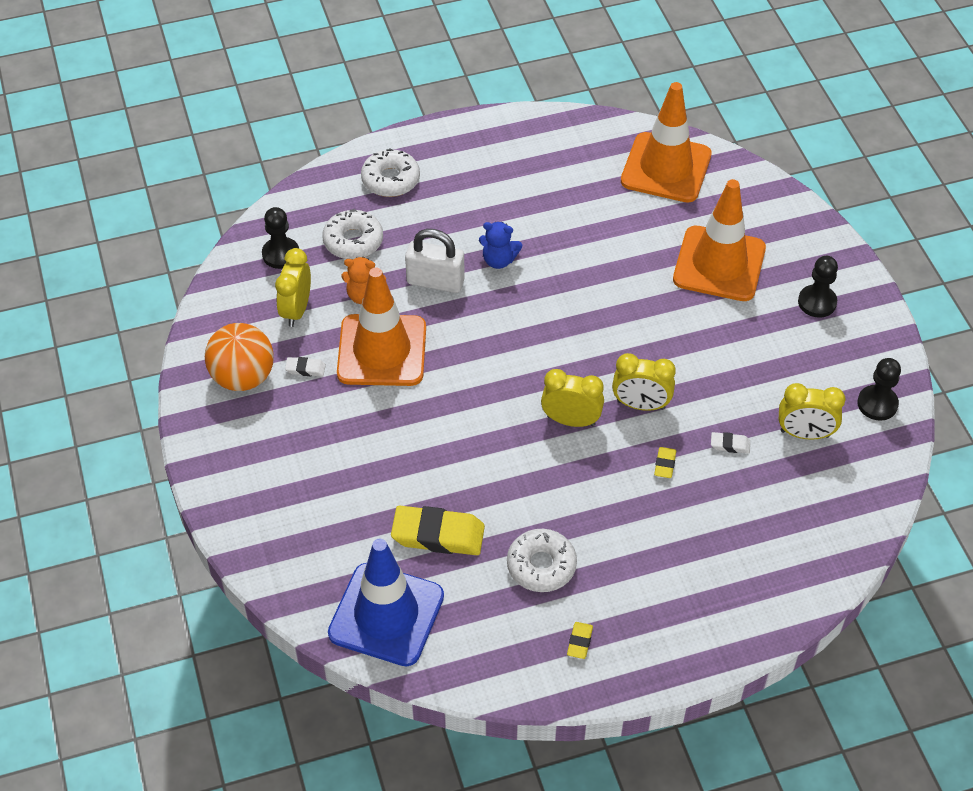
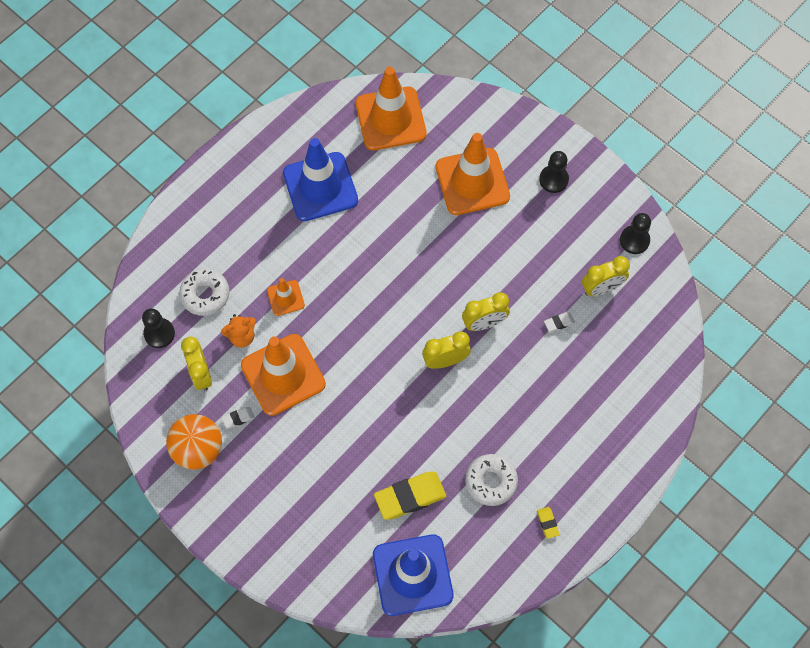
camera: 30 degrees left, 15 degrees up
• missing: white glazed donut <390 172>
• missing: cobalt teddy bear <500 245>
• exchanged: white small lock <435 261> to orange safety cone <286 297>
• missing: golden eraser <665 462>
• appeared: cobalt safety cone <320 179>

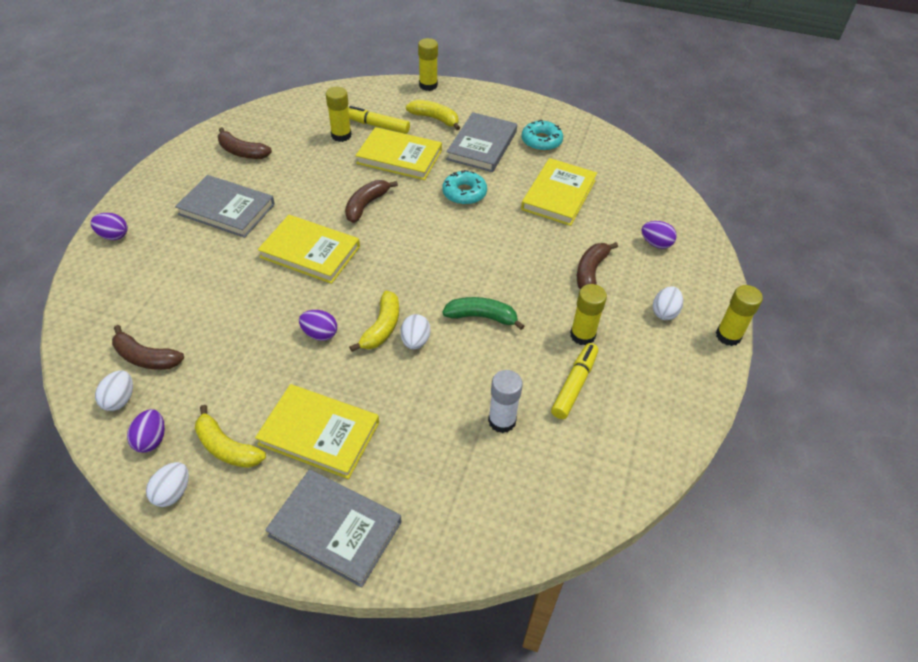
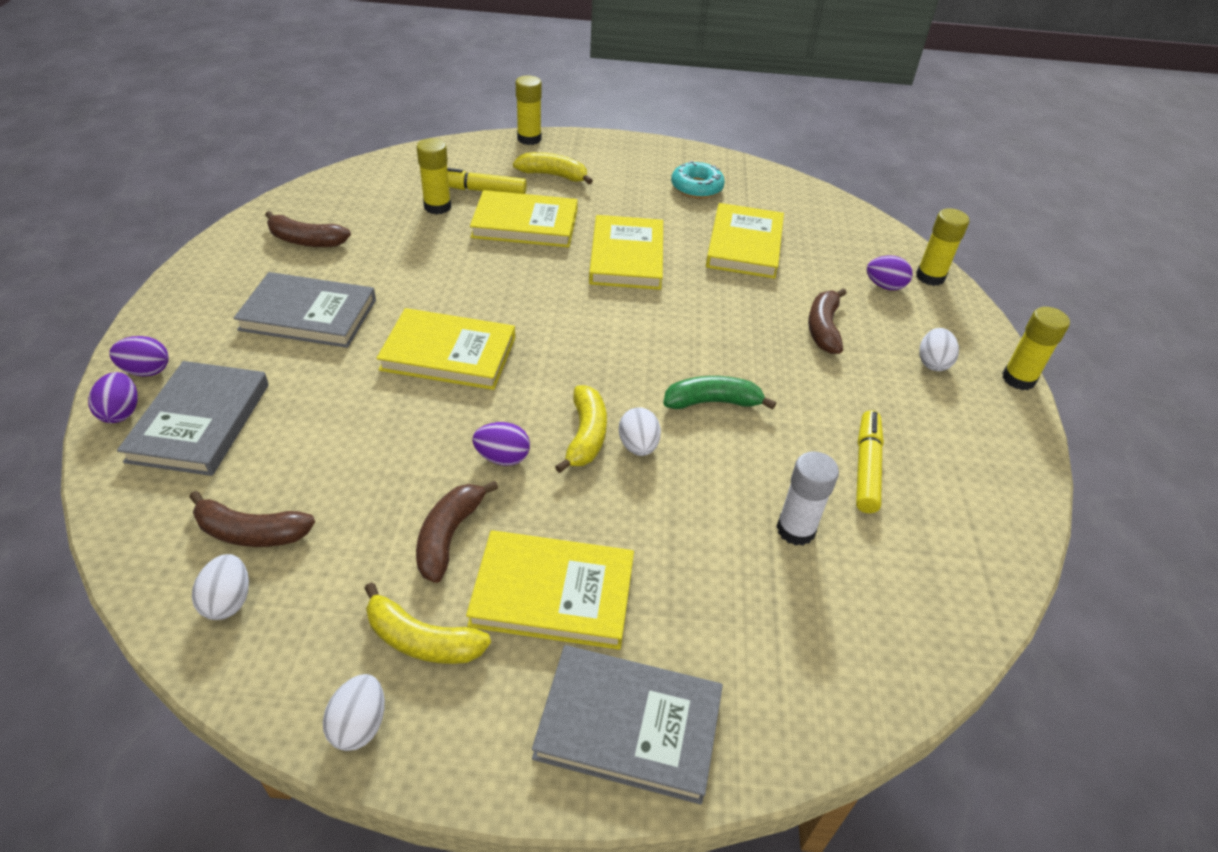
camera: 15 degrees left, 5 degrees down
• relocated: gray hardback <481 142> to <193 418>
• exchanged: teal glazed donut <464 187> to golden hardback <626 252>
• relocated: brown banana <371 201> to <457 532>
• relocated: golden stick of glue <588 314> to <942 247>
• relocated: purple toy egg <146 431> to <113 397>

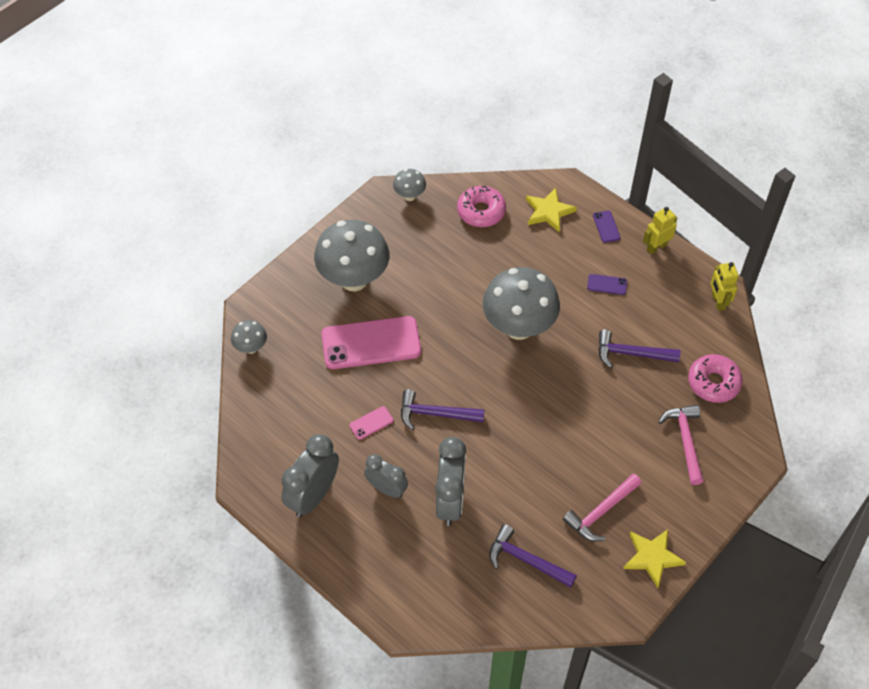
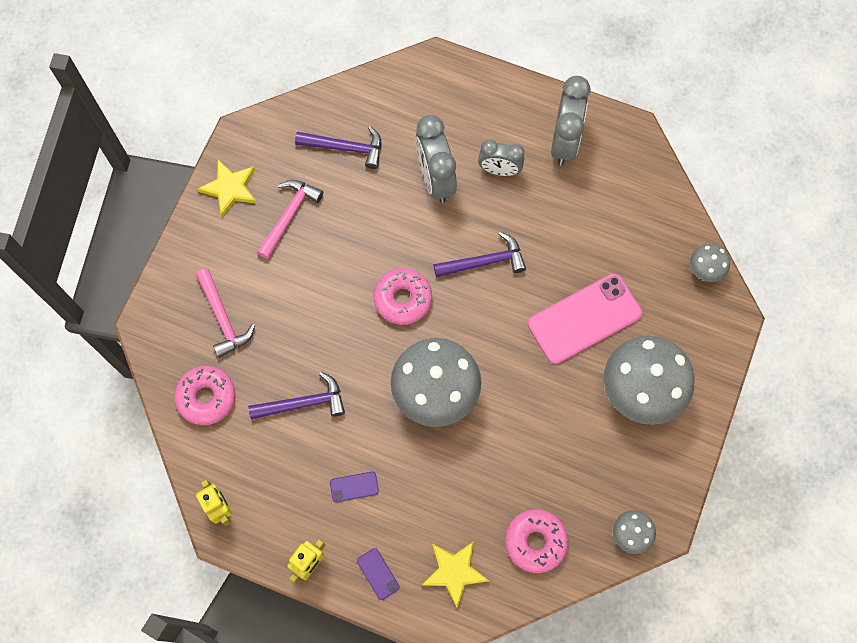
camera: 160 degrees right, 15 degrees up
• missing: rosy smartphone <371 423>
• appeared: rosy glazed donut <403 296>

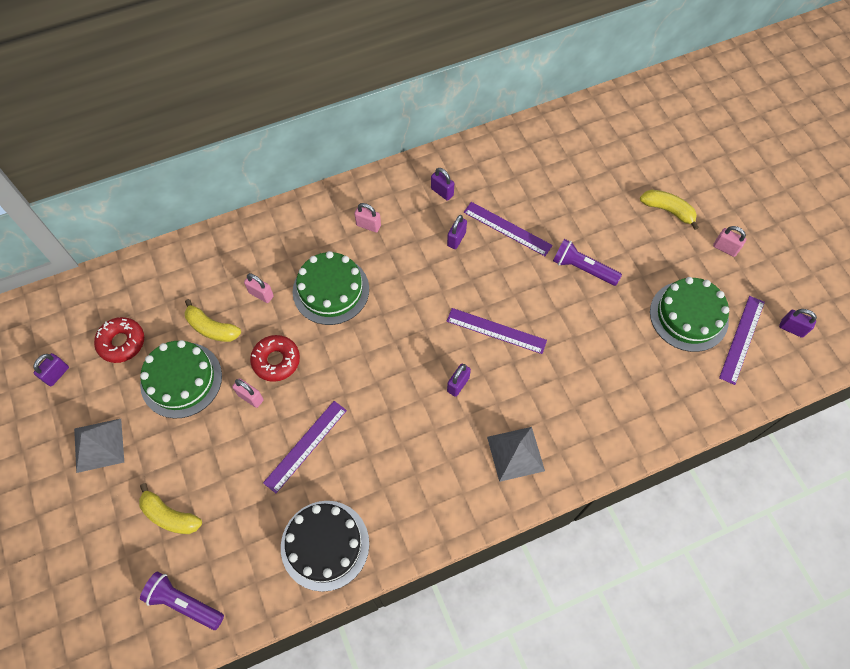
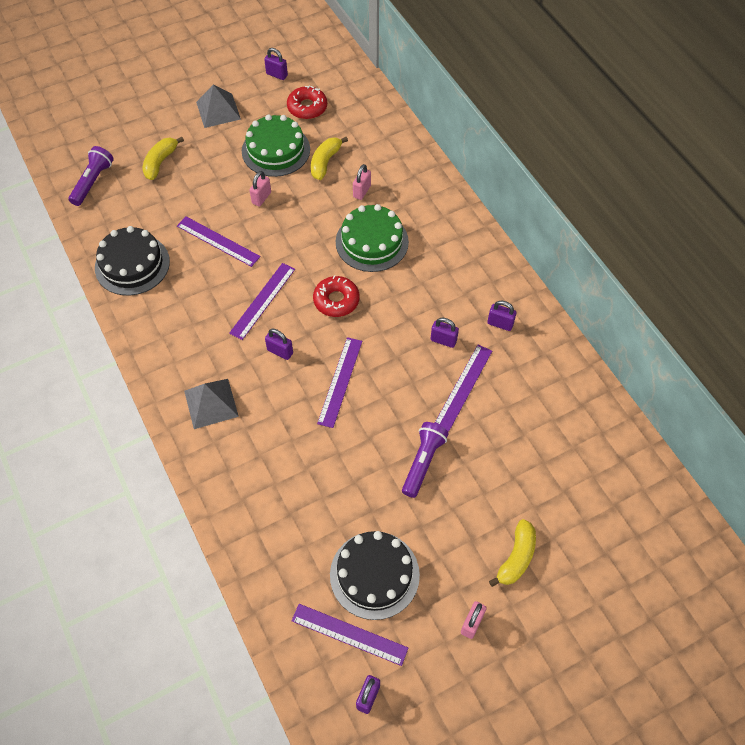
camera: 85 degrees right, 5 degrees down
• spun: purple small lock <442 184> = <502 316> 75 degrees clockwise
• missing: rosy small lock <367 218>
• colour: green cake <689 314> to black cake <375 575>
• relocated: red glazed donut <275 358> to <336 296>
• appeared: purple ruler <262 301>

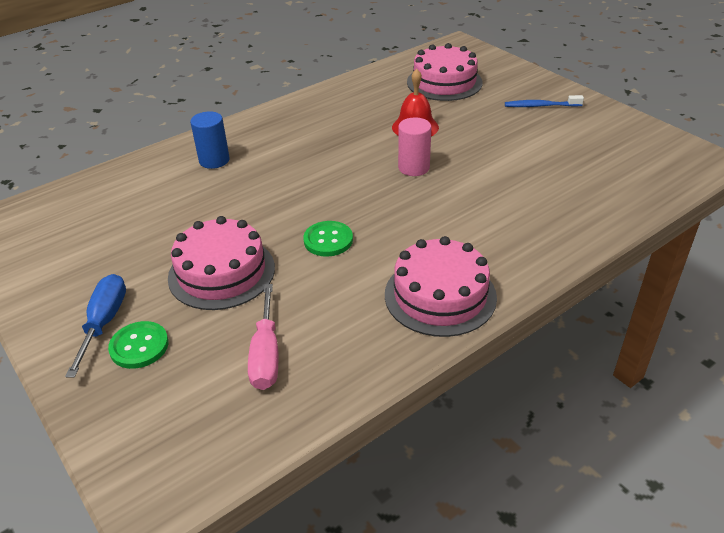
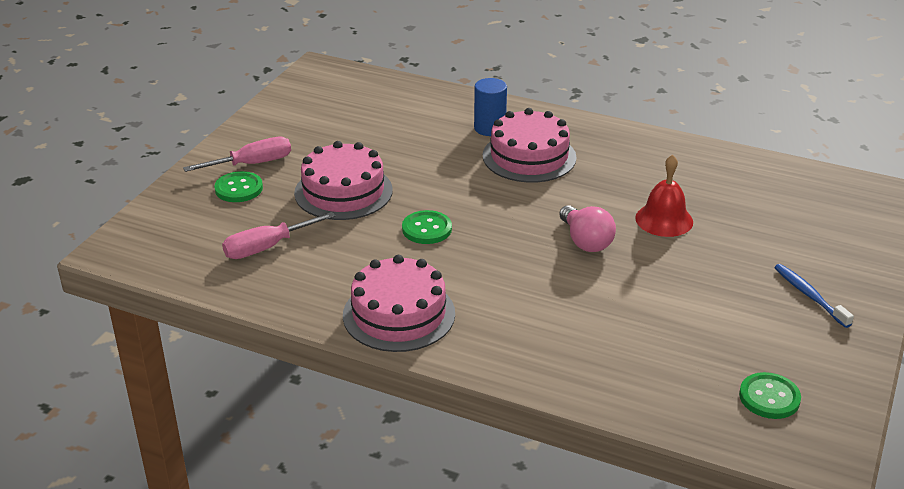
camera: 60 degrees right, 5 degrees down
• relocated: rosy cake <445 72> to <530 145>
• exchanged: rosy cylinder <414 147> to rosy light bulb <587 228>
• colour: cobalt hand screwdriver <95 326> to rosy hand screwdriver <237 154>
• appeared: green button <770 395>

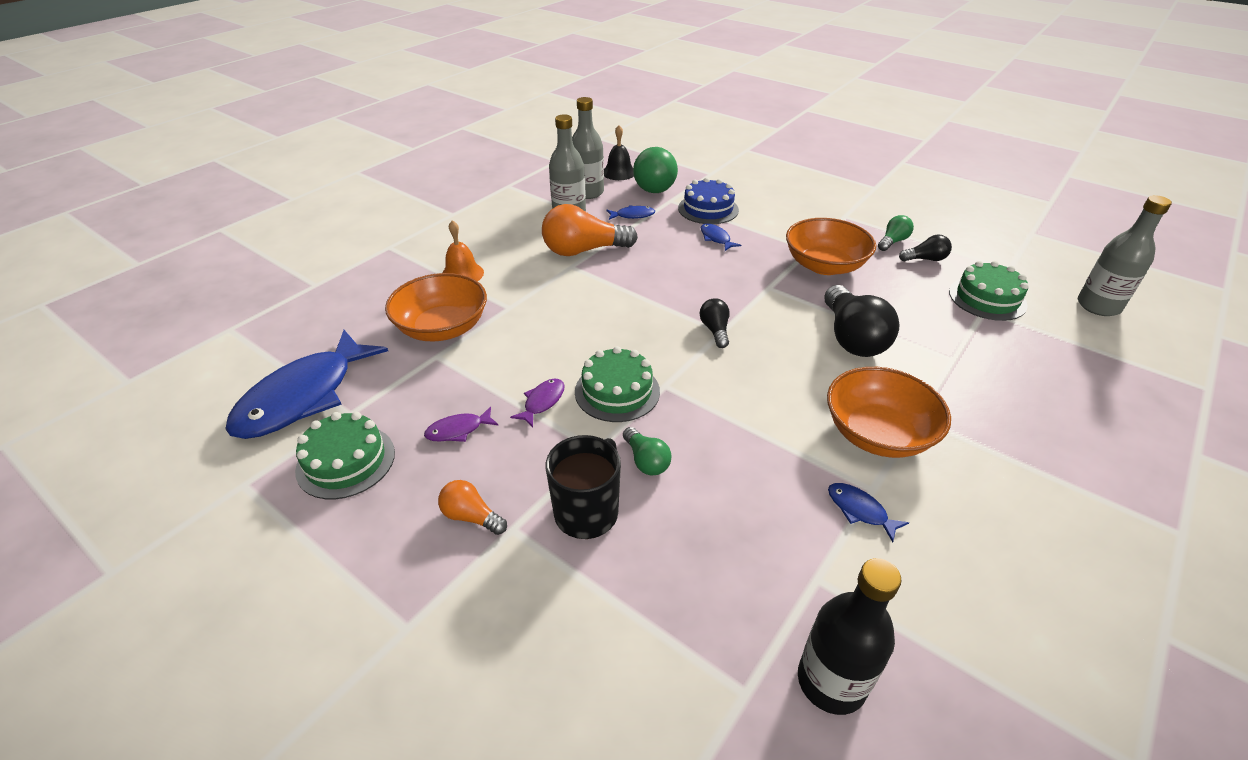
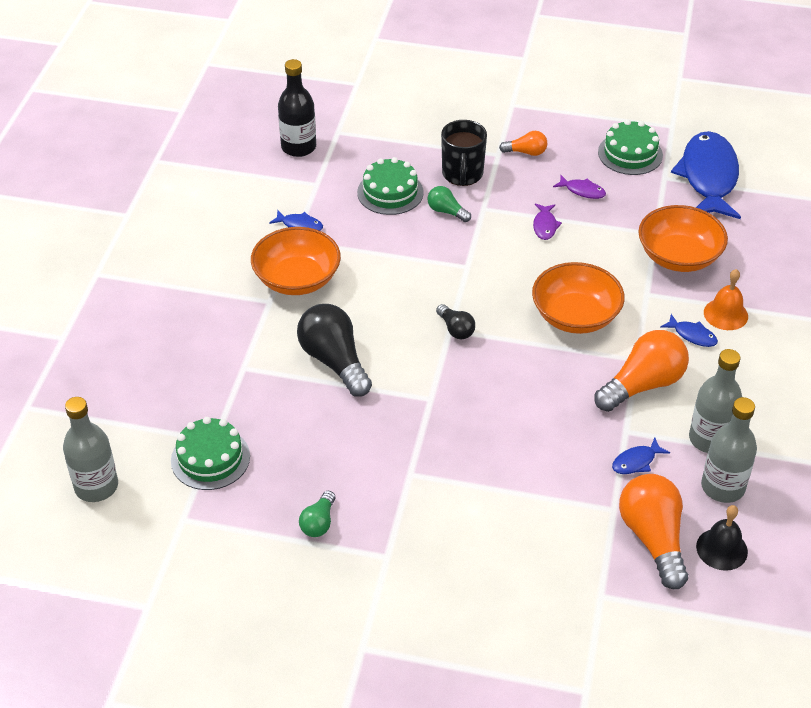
camera: 155 degrees right, 5 degrees up
• colour: green light bulb <655 170> to orange light bulb <653 531>
• missing: cobalt cake <708 200>
• relocated: orange bowl <831 246> to <578 298>
• relocated: cobalt fish figure <721 237> to <689 330>
• missing: black light bulb <925 248>
• relocated: green cake <617 384> to <390 186>
• spun: purple fish figure <461 424> = <579 187> 75 degrees clockwise

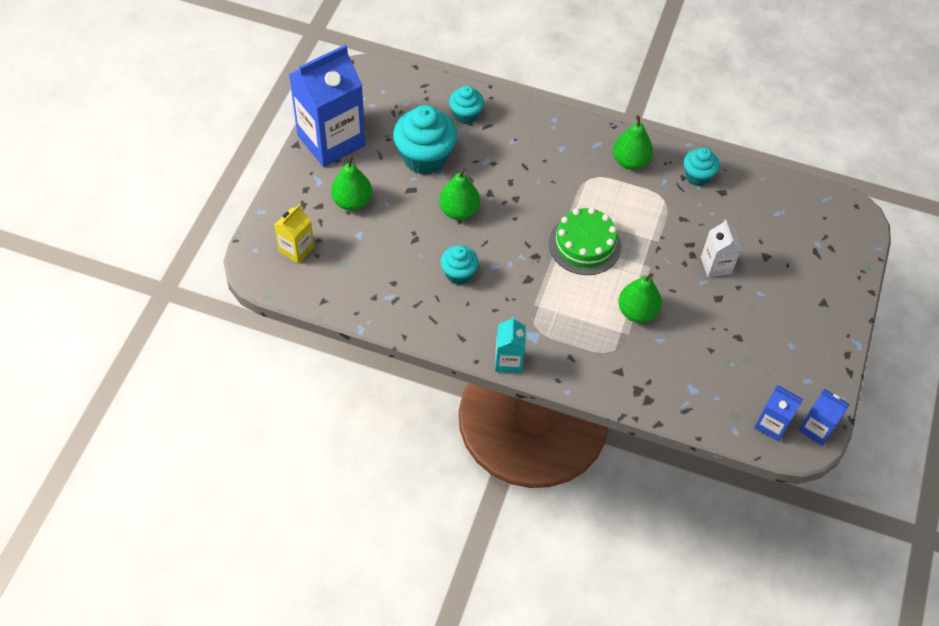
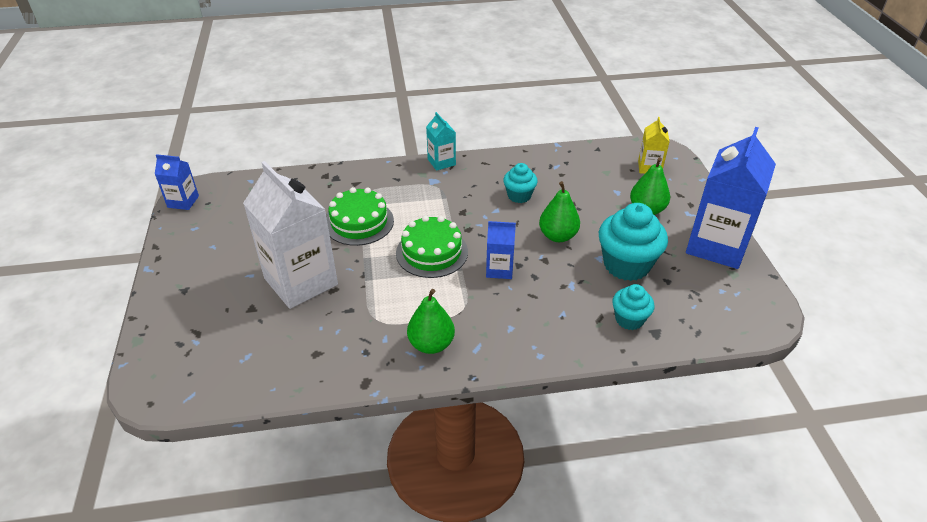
camera: 155 degrees right, 15 degrees down
• missing: teal fairy cake <702 167>
• size: white juice carton <721 248> = <290 235> x2.08
• exchanged: green pear <640 298> to green cake <360 216>
• relocated: cobalt juice carton <778 413> to <501 250>

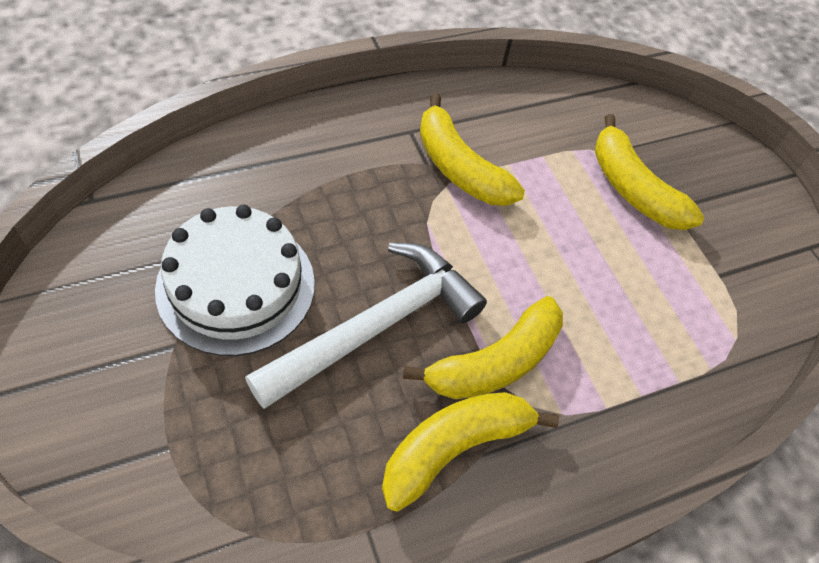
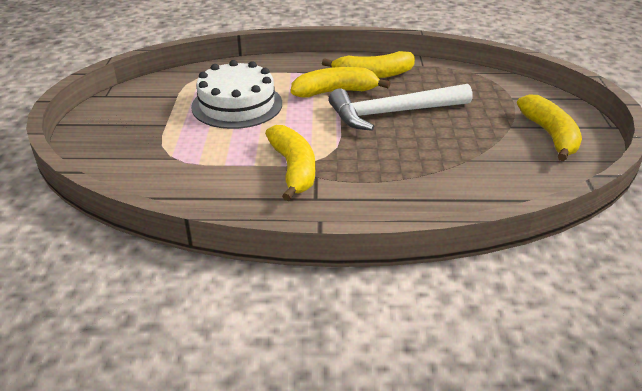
camera: 150 degrees left, 20 degrees down
• relocated: golden banana <649 172> to <549 128>
• relocated: white cake <235 280> to <236 94>

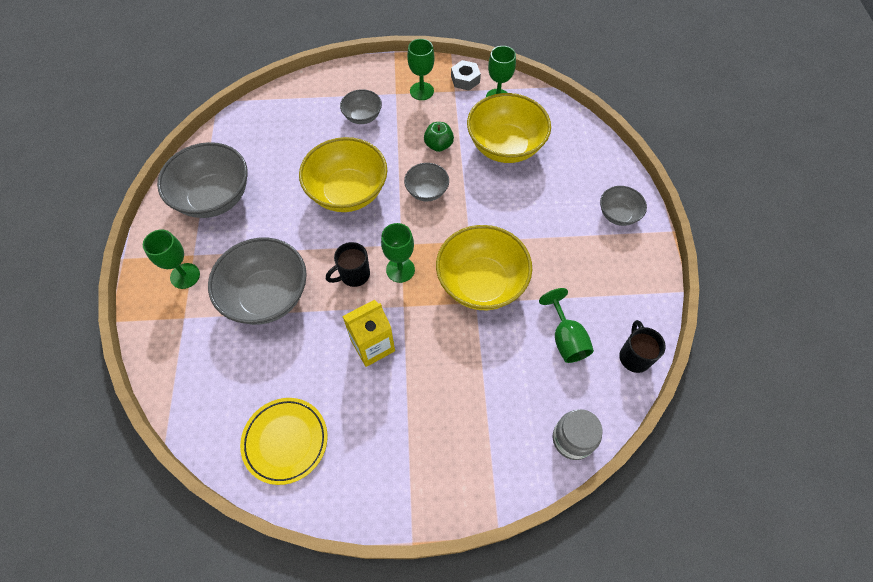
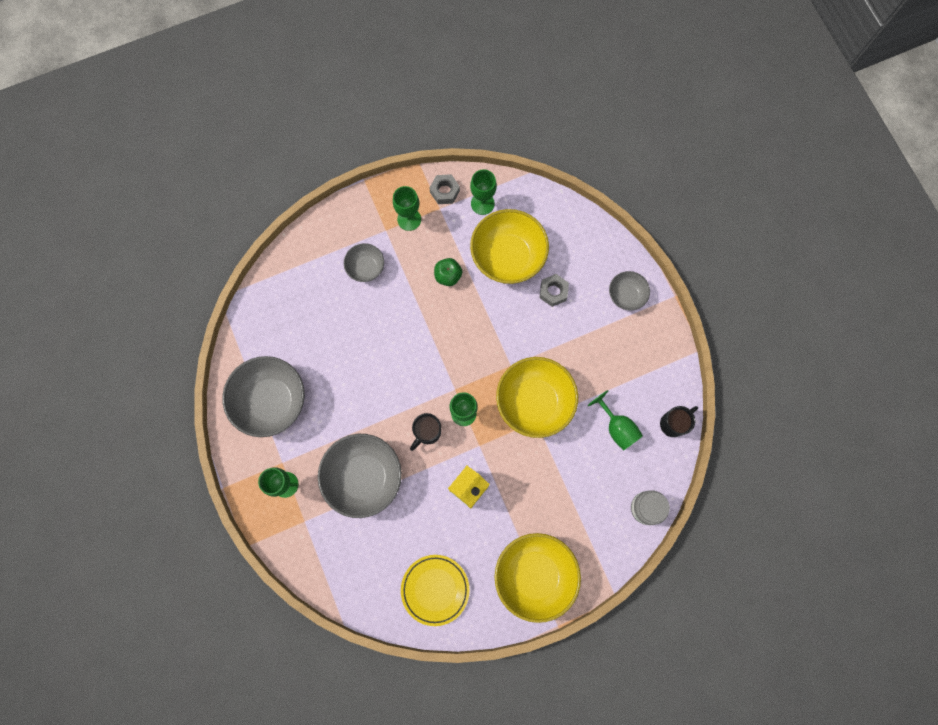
camera: 20 degrees left, 15 degrees up
• relocated: golden bowl <343 174> to <538 578>
• missing: gray bowl <426 182>
• spun: black mug <642 346> = <679 421> 75 degrees clockwise
• appeared: gray hex nut <554 290>

